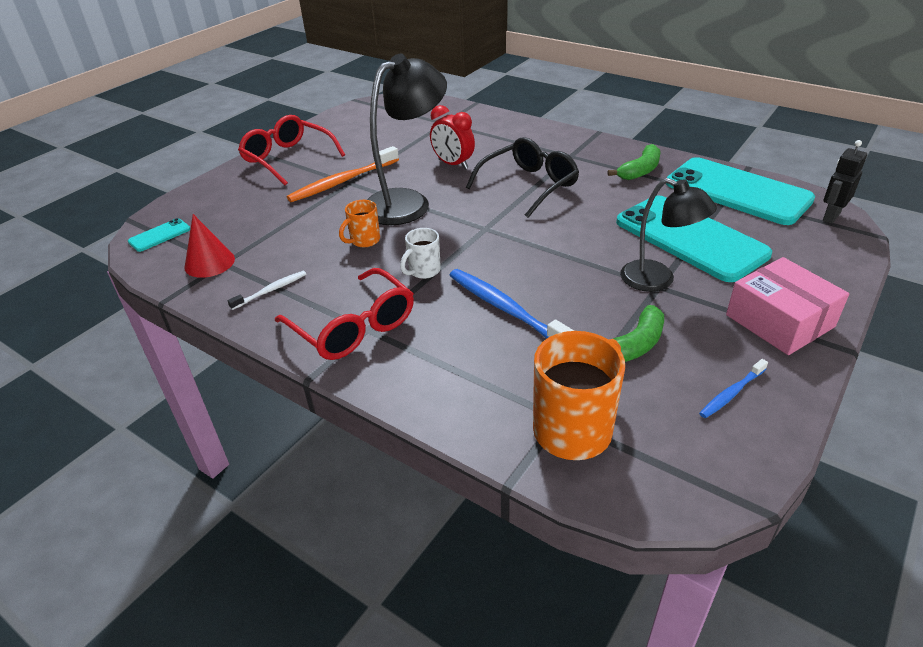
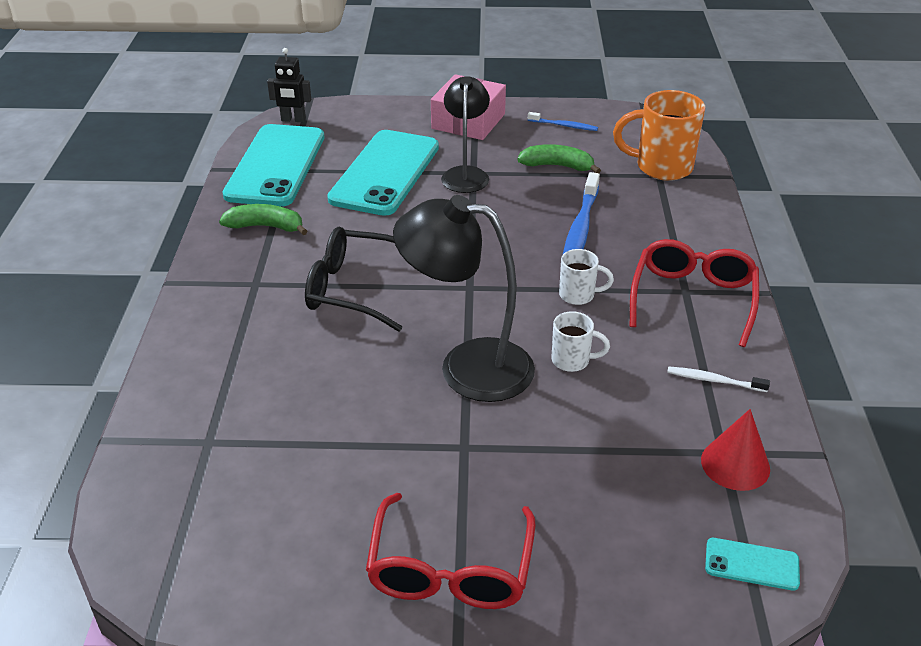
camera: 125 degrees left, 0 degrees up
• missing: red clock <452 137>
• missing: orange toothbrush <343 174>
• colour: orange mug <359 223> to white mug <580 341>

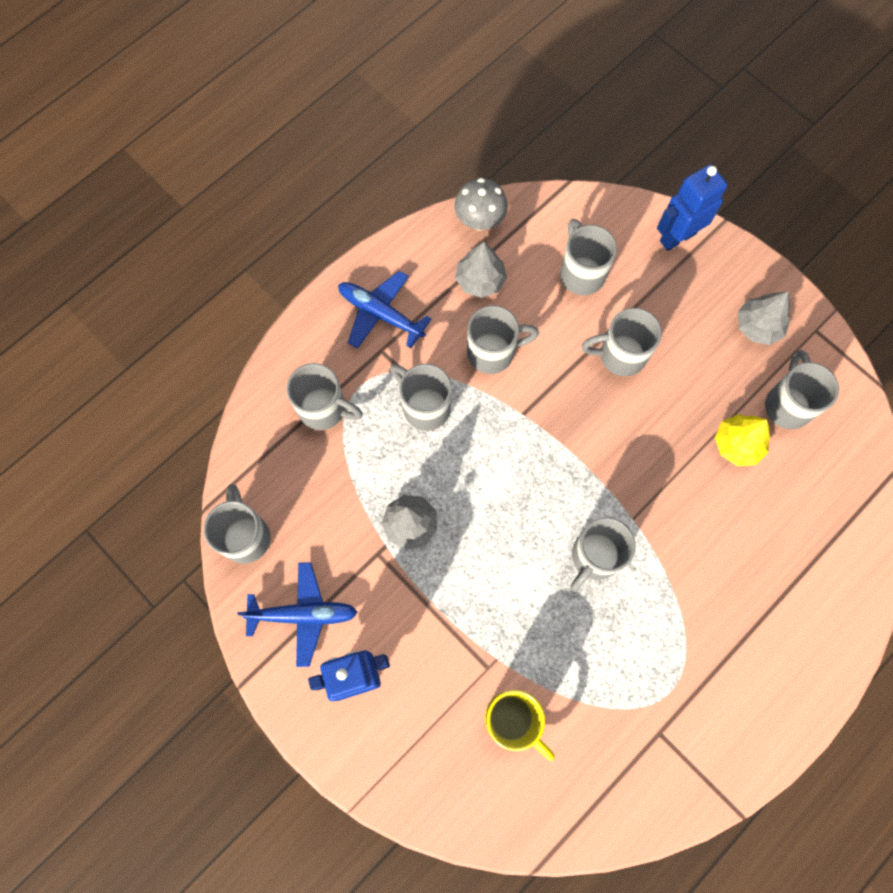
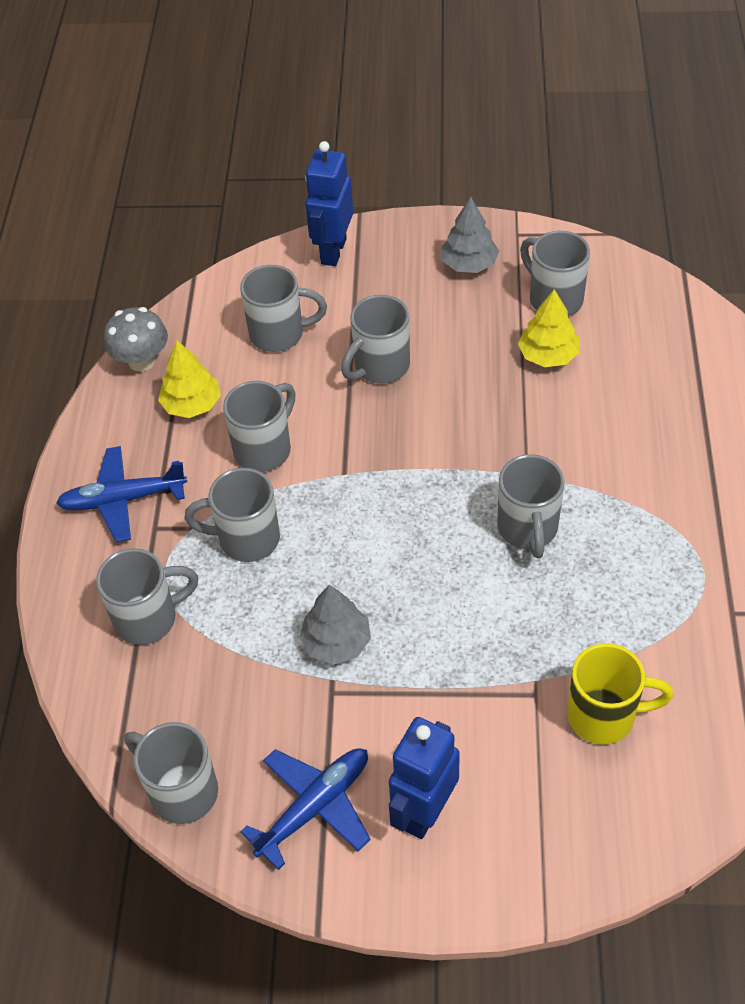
camera: 40 degrees left, 20 degrees down
• spun: gray mug <588 257> = <283 308> 150 degrees clockwise
• colour: gray toy tree <481 270> to golden toy tree <189 379>

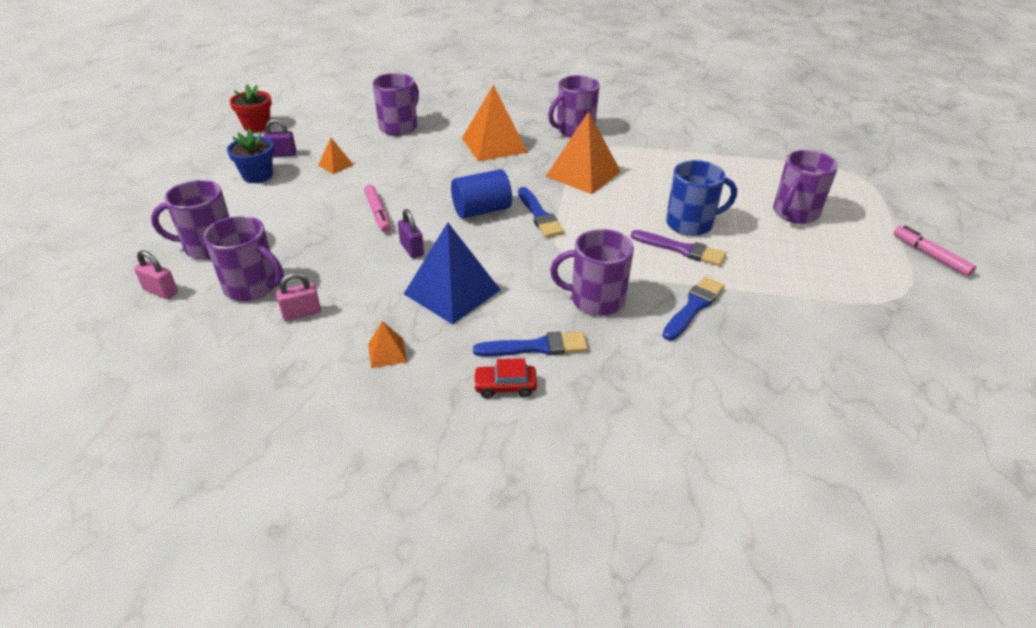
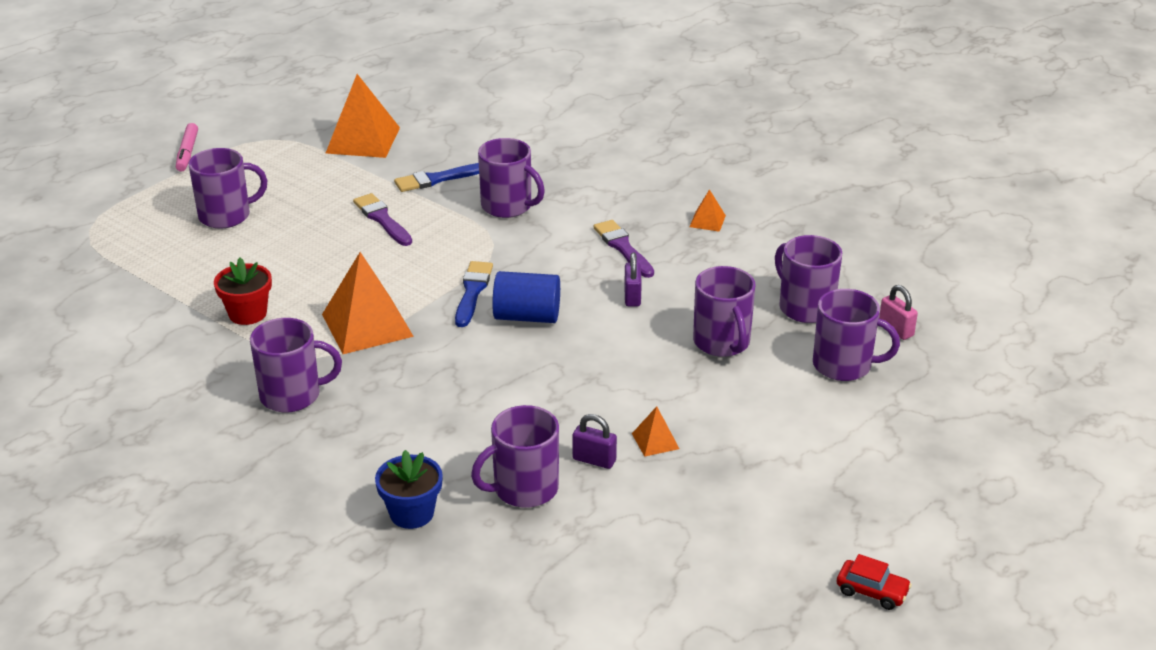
camera: 150 degrees left, 5 degrees down
• relocated: red plant pot <250 108> to <243 291>
• relocated: orange solid pyramid <495 123> to <363 116>
• relocated: purple small lock <279 138> to <594 441>
• relocated: cobalt plant pot <250 156> to <409 489>
• missing: cobalt mug <701 198>
• missing: rosy marker <377 209>
• exchanged: cobalt solid pyramid <452 273> to purple paint brush <623 249>
• missing: rosy small lock <298 296>
• missing: cobalt paint brush <530 344>
• relocated: red car <505 378> to <874 582>
• appeared: purple mug <724 311>

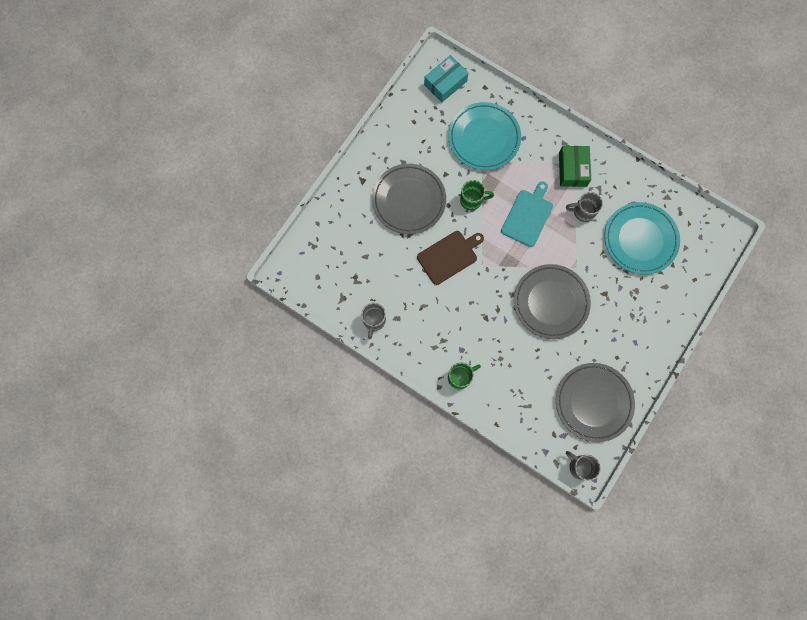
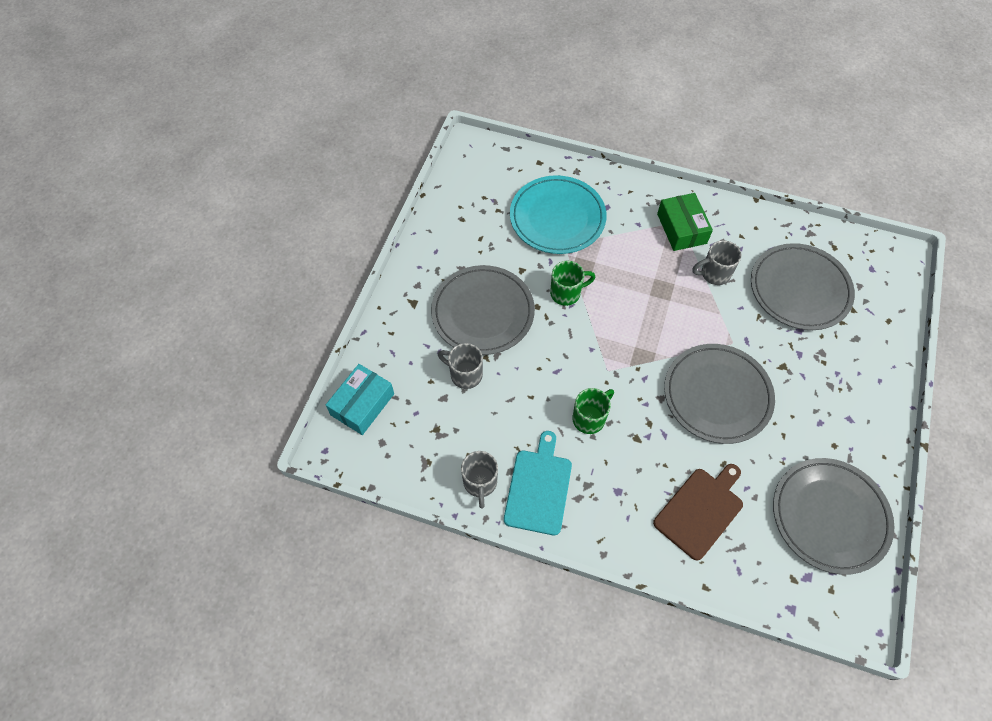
camera: 15 degrees left, 15 degrees down
• relocated: teal parcel <446 79> to <360 399>
• relocated: teal chopping board <527 214> to <538 483>
• colour: teal dinner plate <642 238> to gray dinner plate <803 286>
• relocated: brown chopping board <450 258> to <698 512>
• relocated: green mug <464 375> to <593 411>
• relocated: gray mug <583 466> to <460 366>

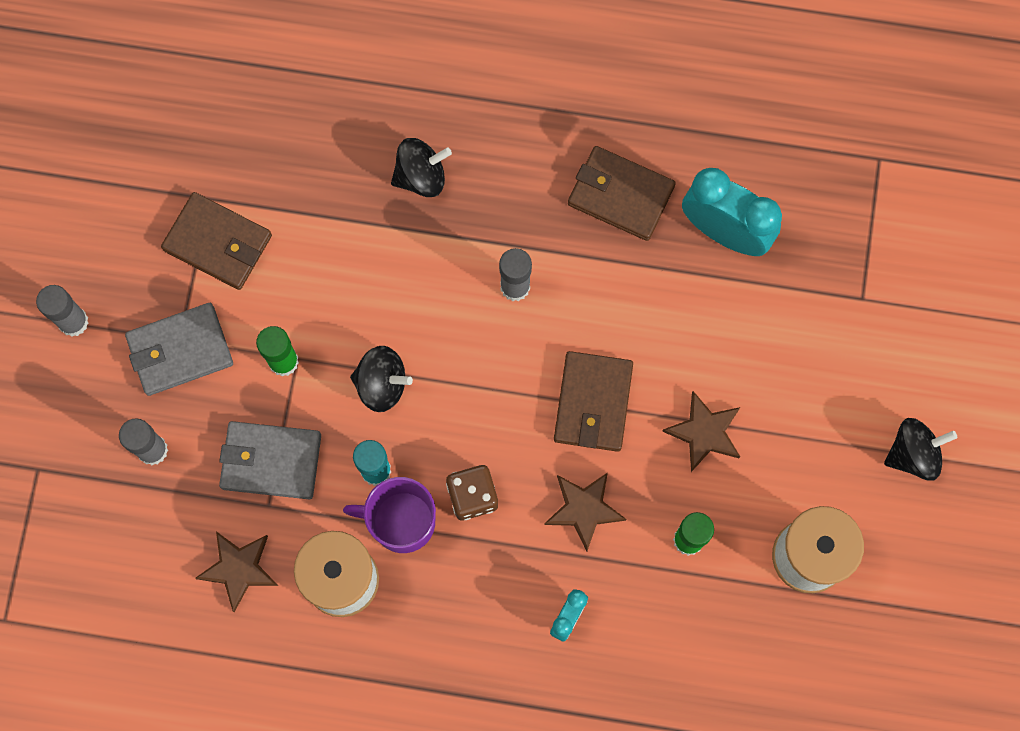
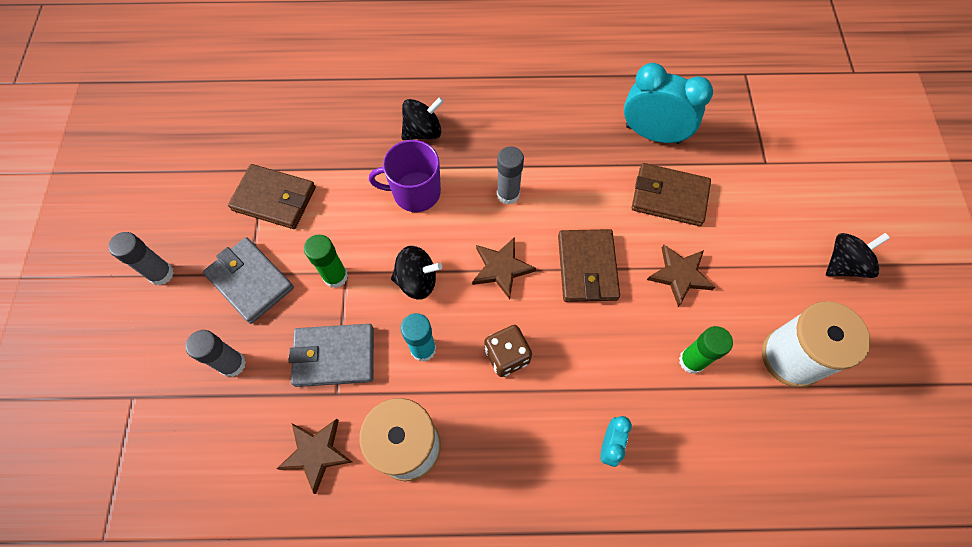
camera: 10 degrees left, 10 degrees down
• relocated: brown billfold <622 193> to <671 194>
• spun: gray billfold <179 349> = <248 280> 75 degrees clockwise
• relocated: brown star <585 511> to <504 268>
• relocated: purple mug <389 515> to <405 176>

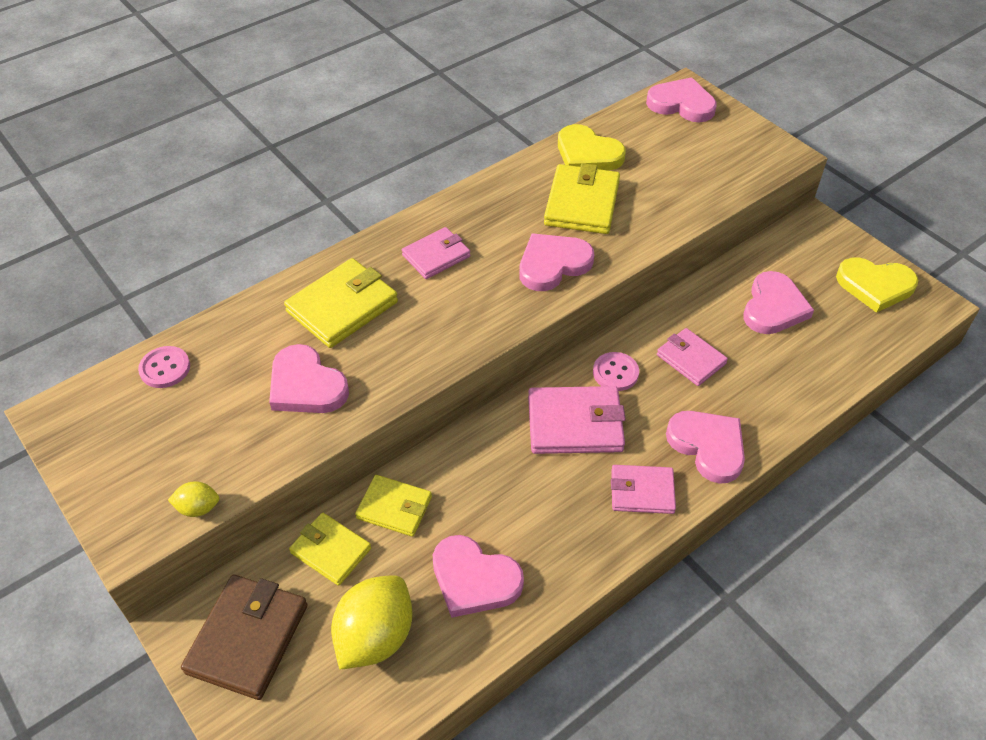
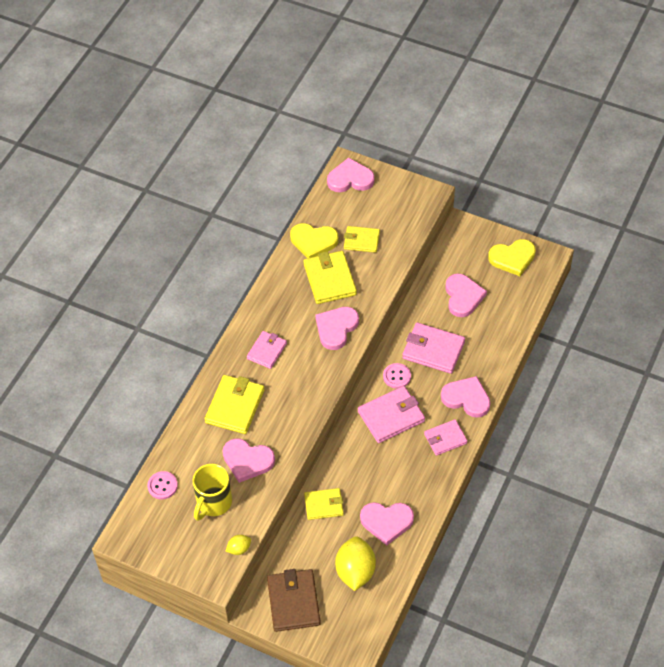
camera: 25 degrees left, 5 degrees up
• size: rosy billfold <692 357> = <433 348> x1.55
• relocated: golden billfold <330 549> to <362 239>
• appeared: golden mug <212 492>

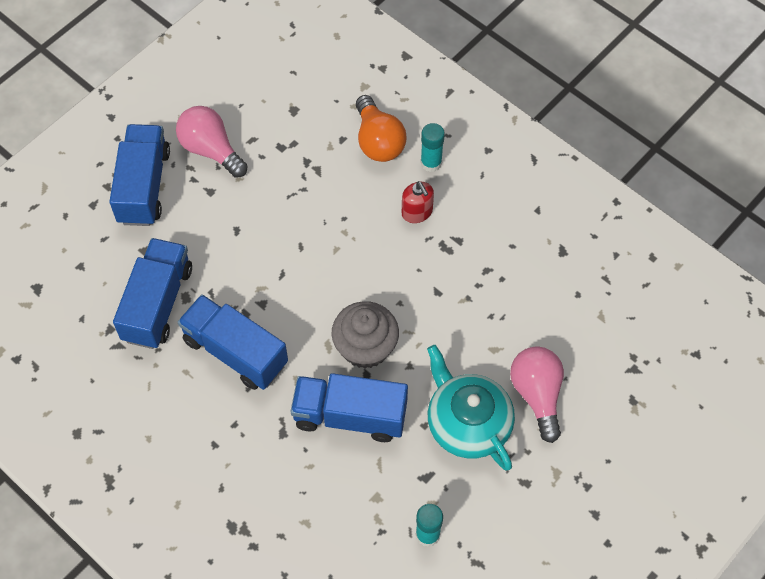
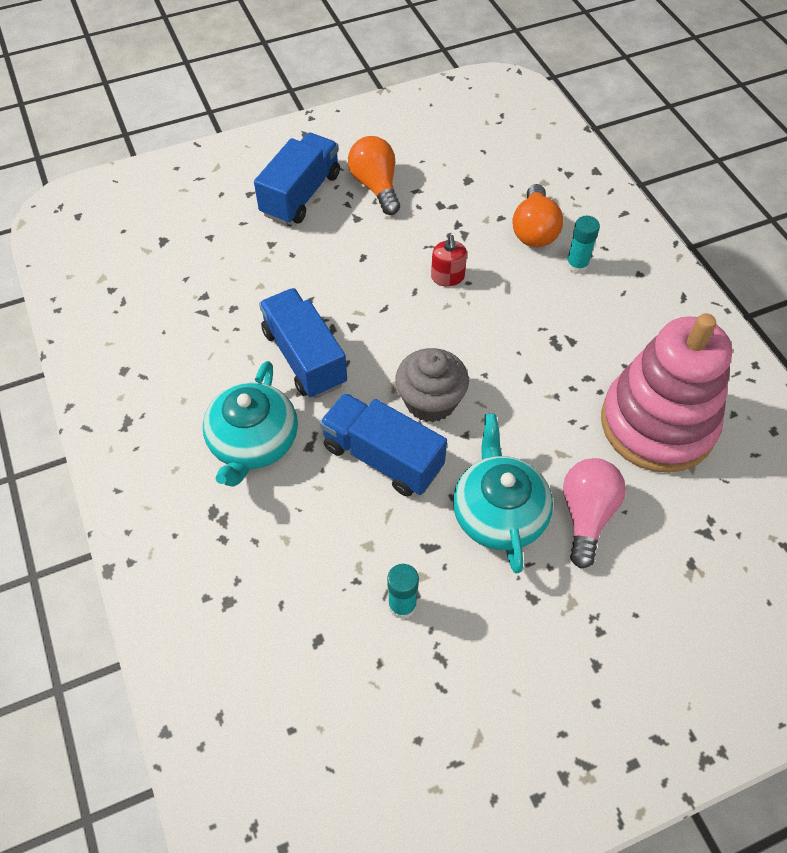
camera: 25 degrees right, 5 degrees down
• colour: rosy light bulb <212 142> to orange light bulb <374 175>
• relocated: red soap dispenser <418 202> to <449 261>
• missing: cobalt lorry <152 293>
• appeared: rosy ring stacker <666 393>
• appeared: teal teapot <250 424>

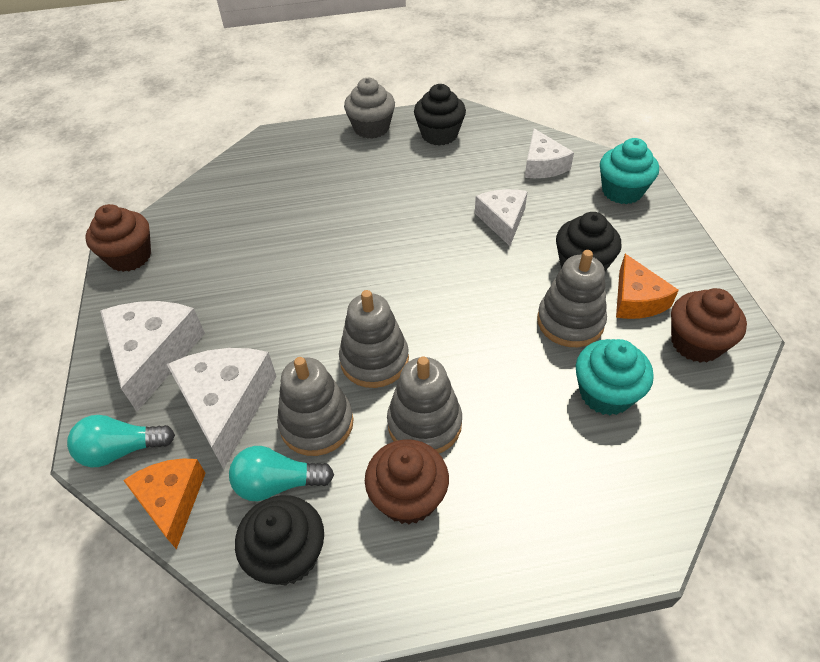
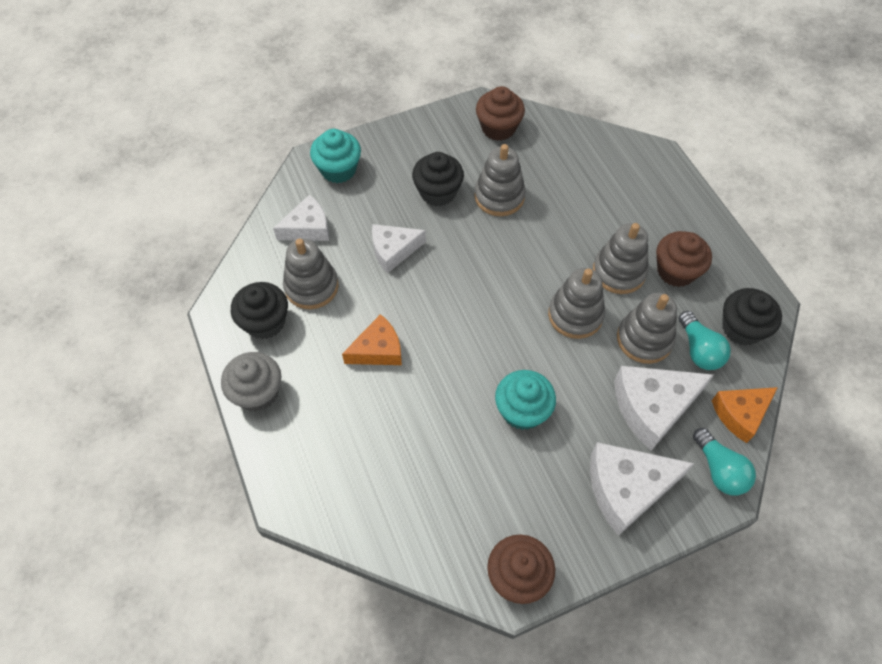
camera: 105 degrees left, 10 degrees up
• relocated: orange cheese <647 286> to <372 339>
• relocated: teal fairy cake <615 377> to <525 400>
• appeared: gray ring stacker <311 273>

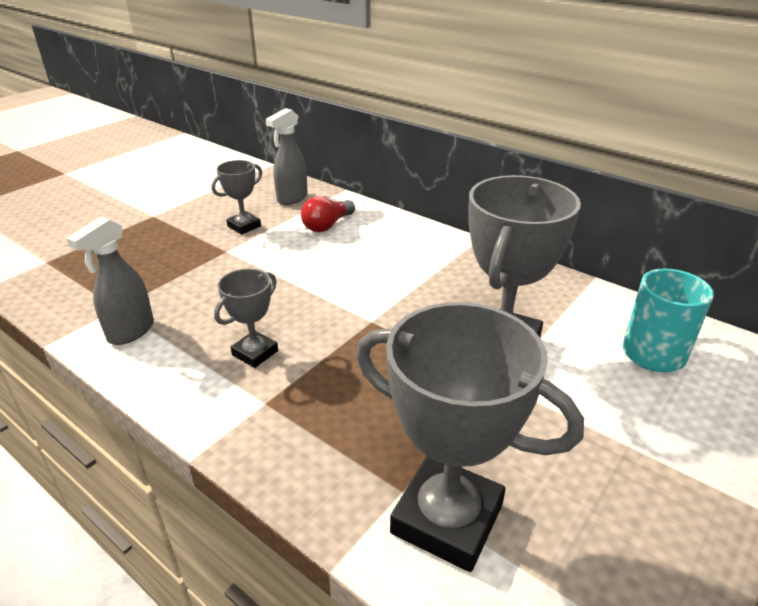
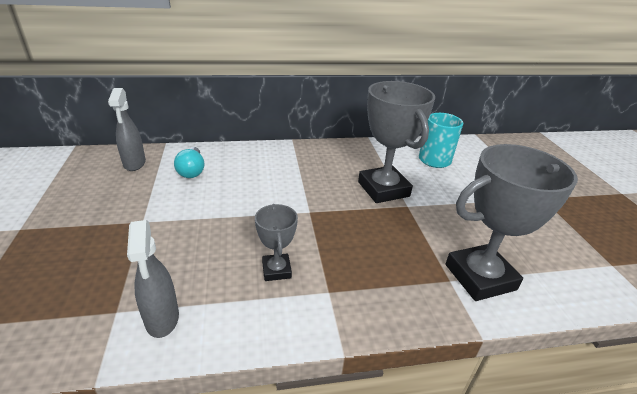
camera: 50 degrees left, 0 degrees up
• missing: gray prize cup <237 197>
• colour: red light bulb <328 214> to teal light bulb <189 162>

